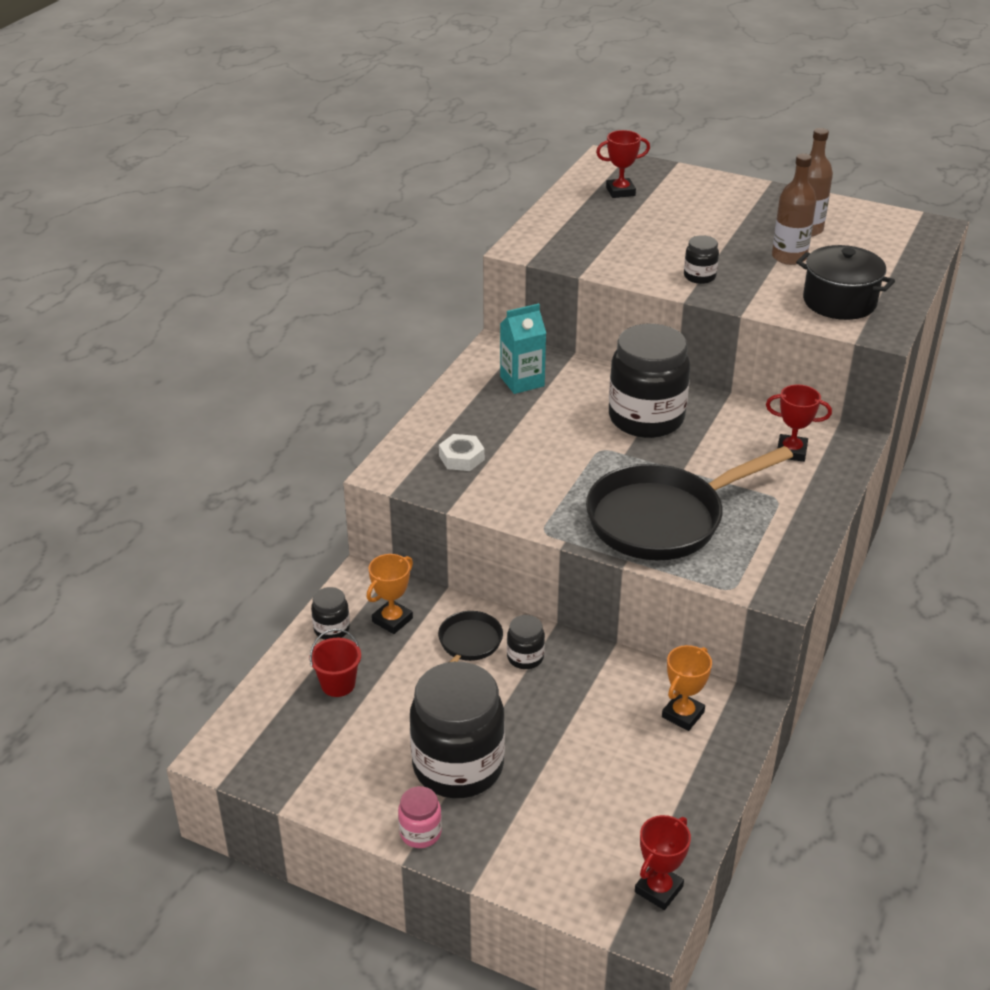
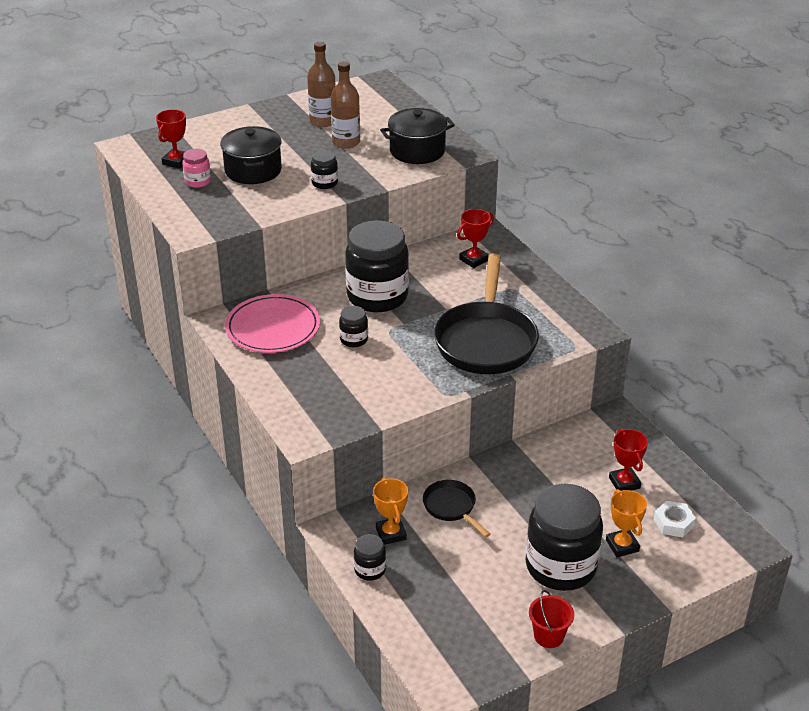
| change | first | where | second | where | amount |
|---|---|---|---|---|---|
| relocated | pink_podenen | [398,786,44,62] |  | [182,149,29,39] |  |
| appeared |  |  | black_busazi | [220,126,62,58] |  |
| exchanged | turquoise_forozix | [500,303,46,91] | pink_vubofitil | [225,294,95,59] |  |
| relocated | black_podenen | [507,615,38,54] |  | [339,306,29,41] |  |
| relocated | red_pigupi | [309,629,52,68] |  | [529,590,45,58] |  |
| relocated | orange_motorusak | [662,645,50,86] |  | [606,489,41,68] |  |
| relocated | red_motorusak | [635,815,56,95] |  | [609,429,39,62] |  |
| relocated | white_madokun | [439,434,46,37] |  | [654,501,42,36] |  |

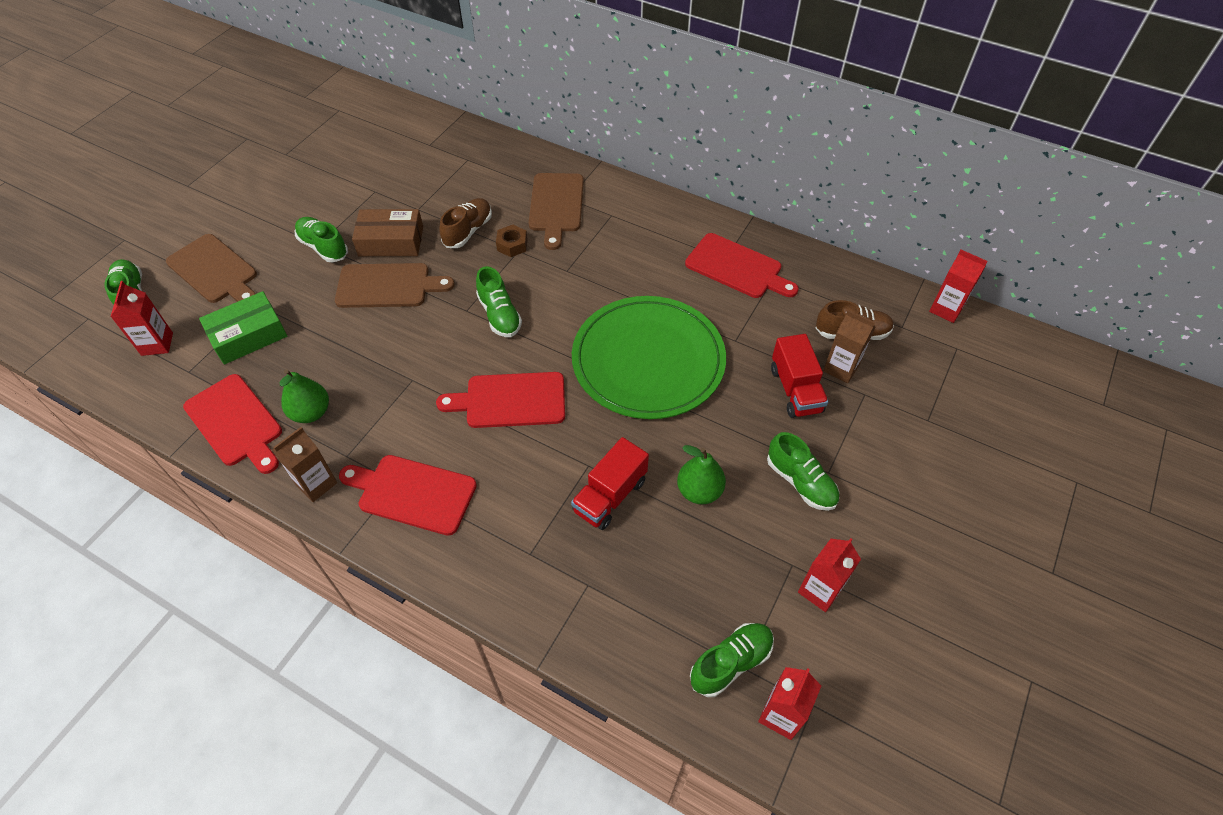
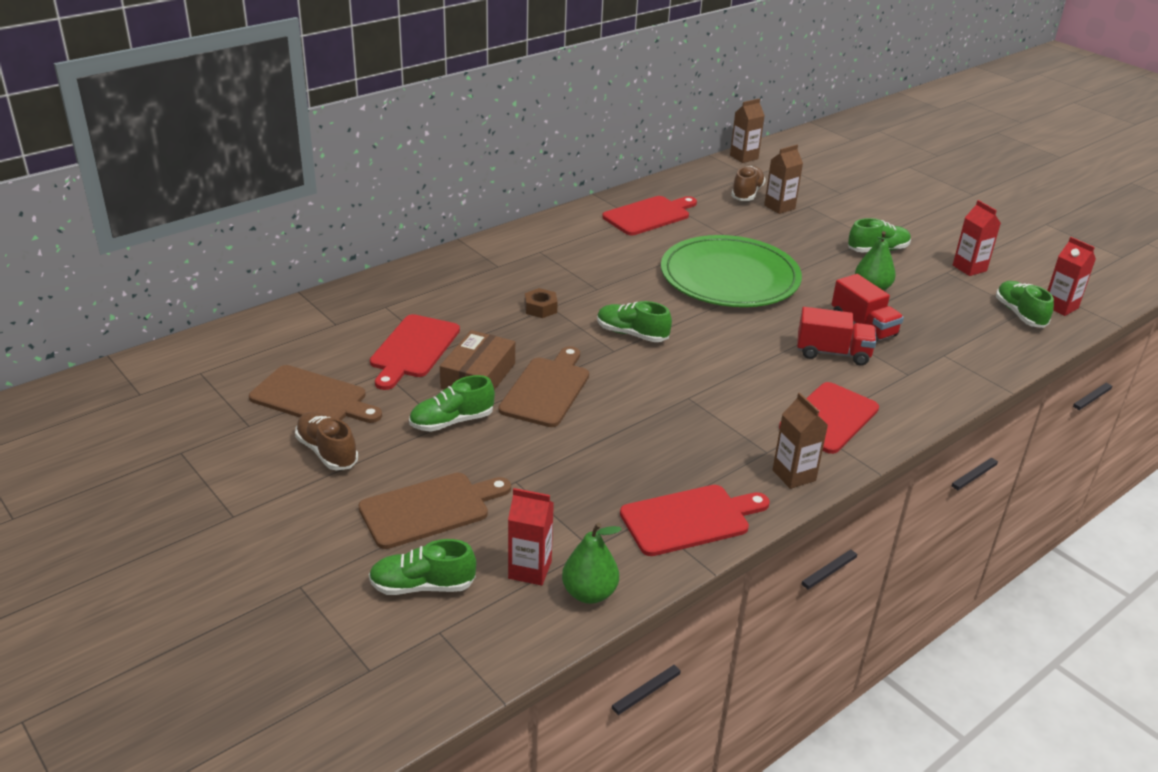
| change | first | where | second | where | amount |
|---|---|---|---|---|---|
| relocated | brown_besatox | [529,173,55,77] |  | [249,365,133,58] |  |
| relocated | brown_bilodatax | [439,198,53,50] |  | [295,412,63,58] |  |
| relocated | red_besatox | [436,372,129,56] |  | [370,314,90,76] |  |
| relocated | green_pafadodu | [280,369,49,54] |  | [562,522,60,82] |  |
| spun | green_bilodatax | [476,266,46,71] |  | [597,301,75,41] | 150 degrees counterclockwise |
| colour | red_forozix | [929,250,59,73] | brown_forozix | [730,98,35,65] |  |
| relocated | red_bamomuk | [771,334,57,84] |  | [797,307,79,59] |  |
| missing | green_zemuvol | [199,291,88,74] |  |  |  |

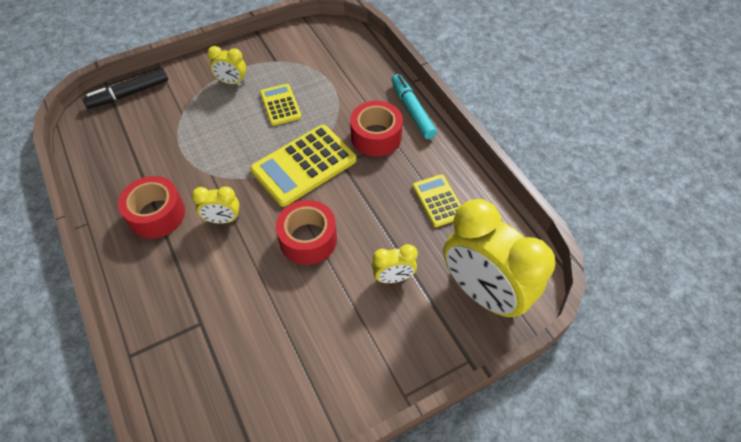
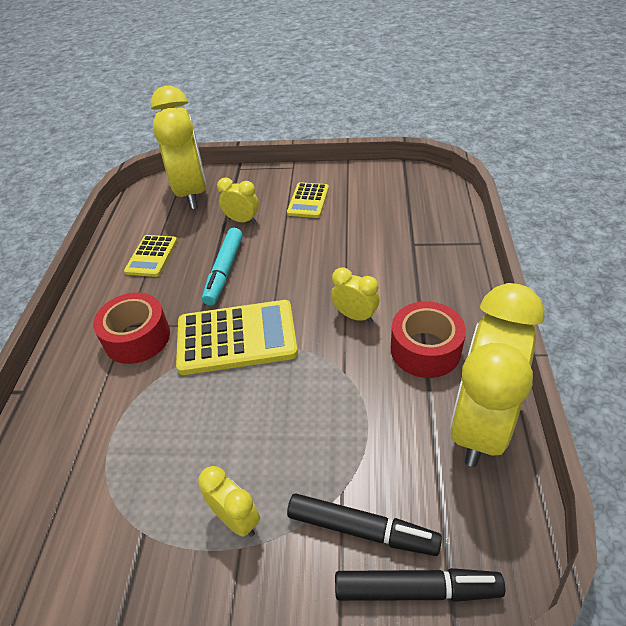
| change | first | where | second | where | amount |
|---|---|---|---|---|---|
| relocated | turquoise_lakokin | [391,74,46,65] |  | [202,228,41,77] |  |
| relocated | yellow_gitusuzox | [260,84,42,42] |  | [287,182,42,36] |  |
| appeared |  |  | black_lakokin | [287,493,155,63] |  |
| appeared |  |  | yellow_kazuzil | [450,283,95,184] |  |
| missing | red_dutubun | [276,200,61,65] |  |  |  |

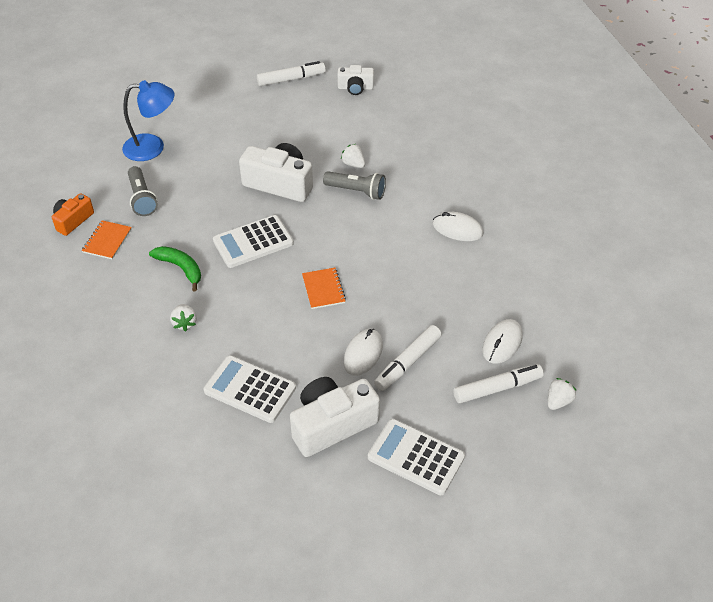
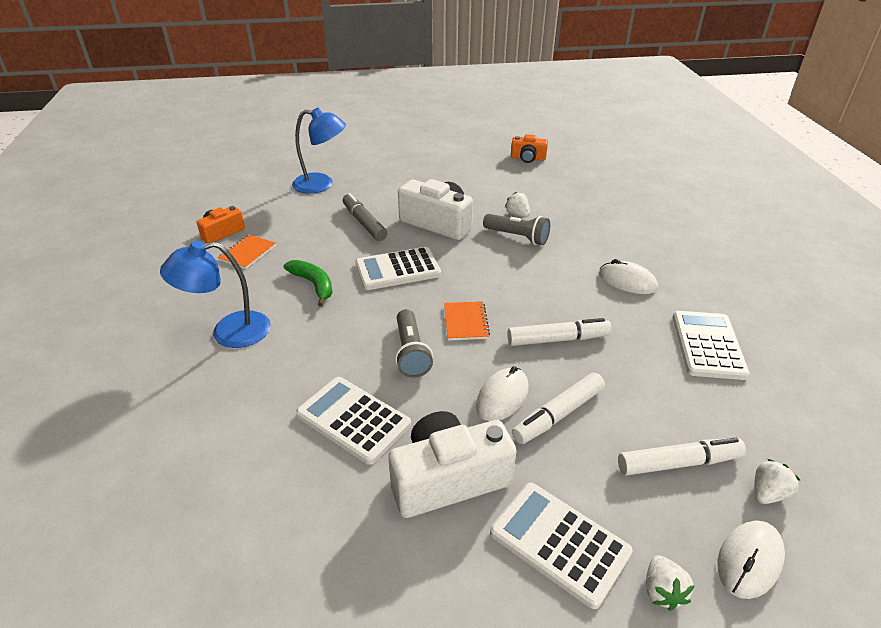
| change | first | where | second | where | amount |
|---|---|---|---|---|---|
| appeared |  |  | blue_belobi | [160,241,110,107] |  |
| appeared |  |  | grey_lakokin | [343,193,44,48] |  |
| relocated | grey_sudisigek | [128,166,30,50] |  | [395,309,38,69] |  |
| relocated | white_lakokin | [257,61,69,25] |  | [507,318,105,28] |  |
| colour | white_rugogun | [337,65,37,30] | orange_rugogun | [511,134,37,29] |  |
| relocated | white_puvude | [170,304,27,27] |  | [646,555,49,56] |  |
| appeared |  |  | white_gitusuzox | [673,311,77,69] |  |
| relocated | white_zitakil | [482,319,41,45] |  | [717,520,68,79] |  |

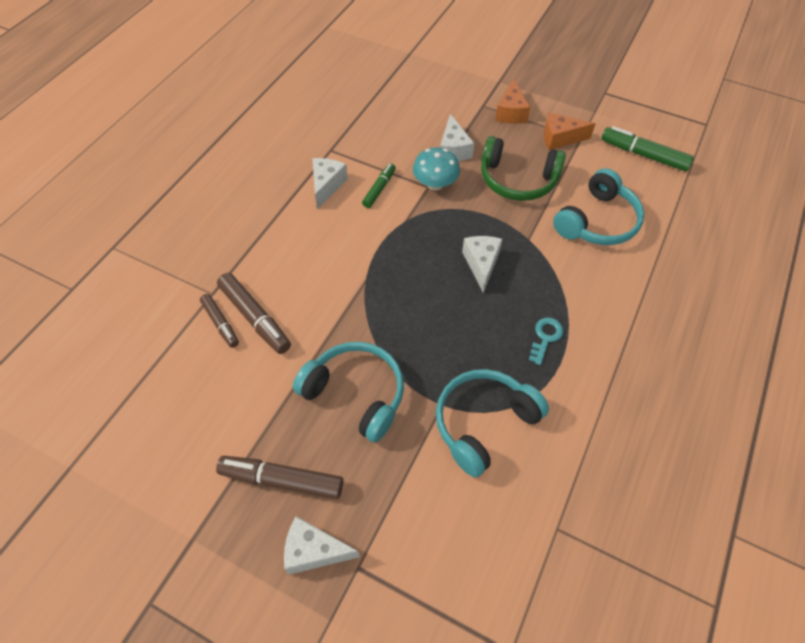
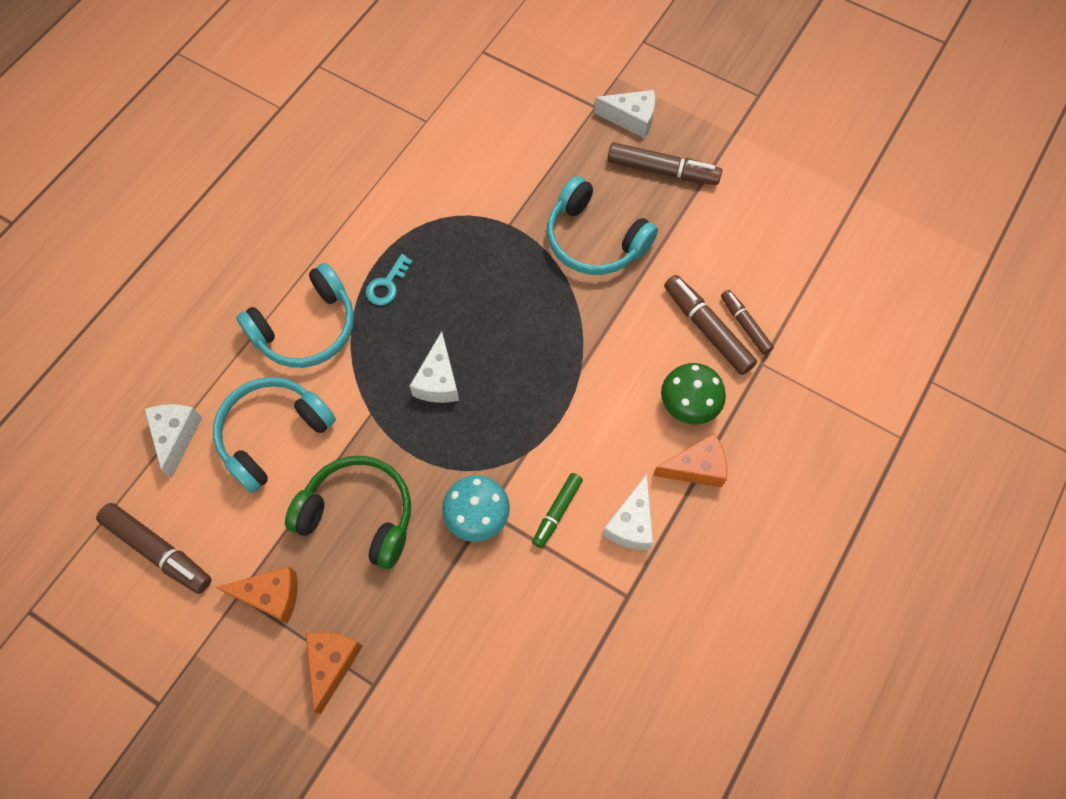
| change | first | where | second | where | amount |
|---|---|---|---|---|---|
| colour | green_lakokin | [601,126,93,46] | brown_lakokin | [96,503,116,91] |  |
| relocated | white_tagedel | [440,114,34,47] |  | [144,404,58,75] |  |
| relocated | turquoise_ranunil | [436,369,113,108] |  | [236,263,118,105] |  |
| appeared |  |  | orange_tagedel | [653,433,74,54] |  |
| appeared |  |  | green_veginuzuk | [661,363,65,62] |  |

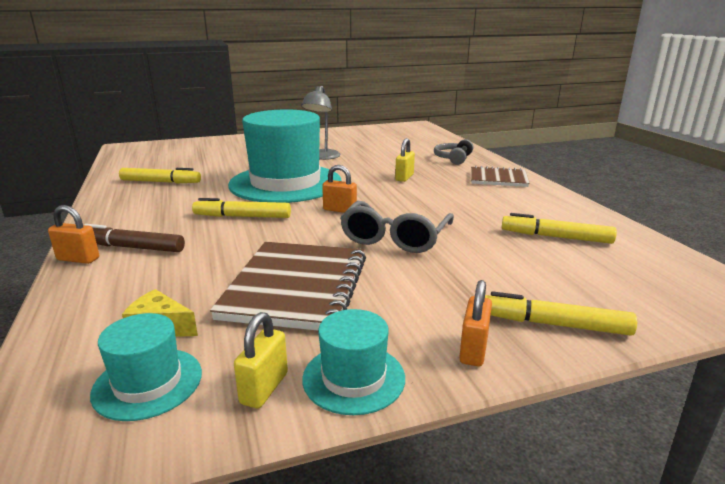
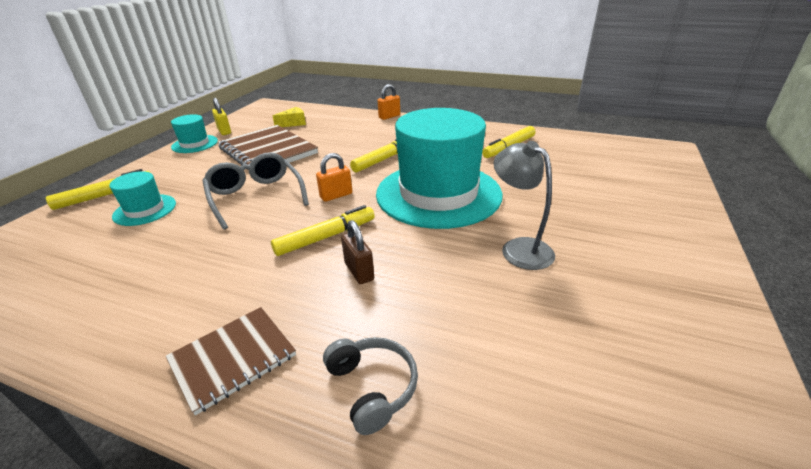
| change | first | where | second | where | amount |
|---|---|---|---|---|---|
| relocated | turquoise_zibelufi | [90,313,112,108] |  | [110,171,66,55] |  |
| relocated | yellow_lakokin | [502,213,115,31] |  | [271,205,104,51] |  |
| colour | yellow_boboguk | [395,138,20,44] | brown_boboguk | [341,220,33,64] |  |
| missing | brown_lakokin | [84,224,101,28] |  |  |  |
| missing | orange_boboguk | [459,280,33,87] |  |  |  |

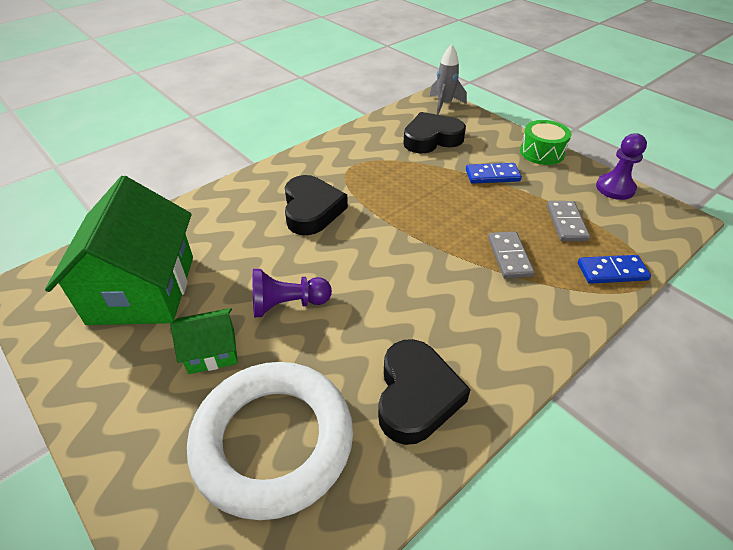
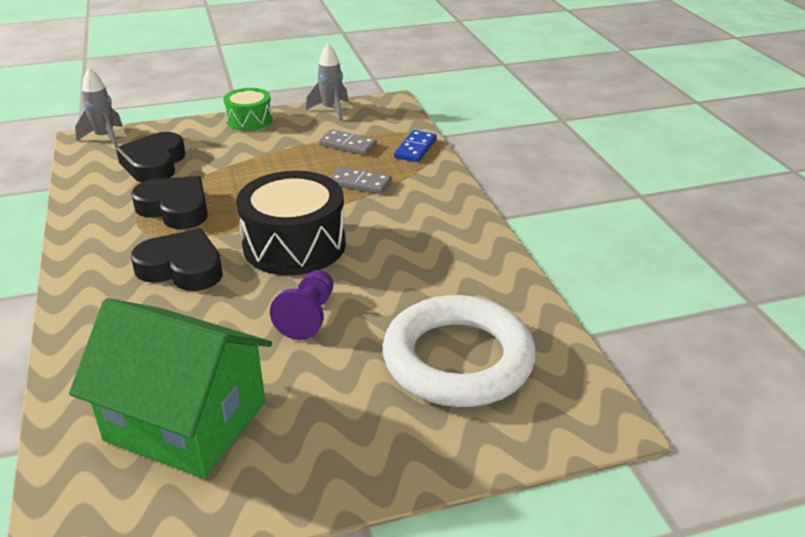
| change | first | where | second | where | amount |
|---|---|---|---|---|---|
| relocated | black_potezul | [378,339,93,106] |  | [131,176,77,53] |  |
| appeared |  |  | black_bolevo | [236,171,110,104] |  |
| exchanged | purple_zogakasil | [596,133,51,67] | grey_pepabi | [306,43,42,78] |  |
| missing | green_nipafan | [170,308,68,66] |  |  |  |
| missing | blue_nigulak | [466,163,56,21] |  |  |  |

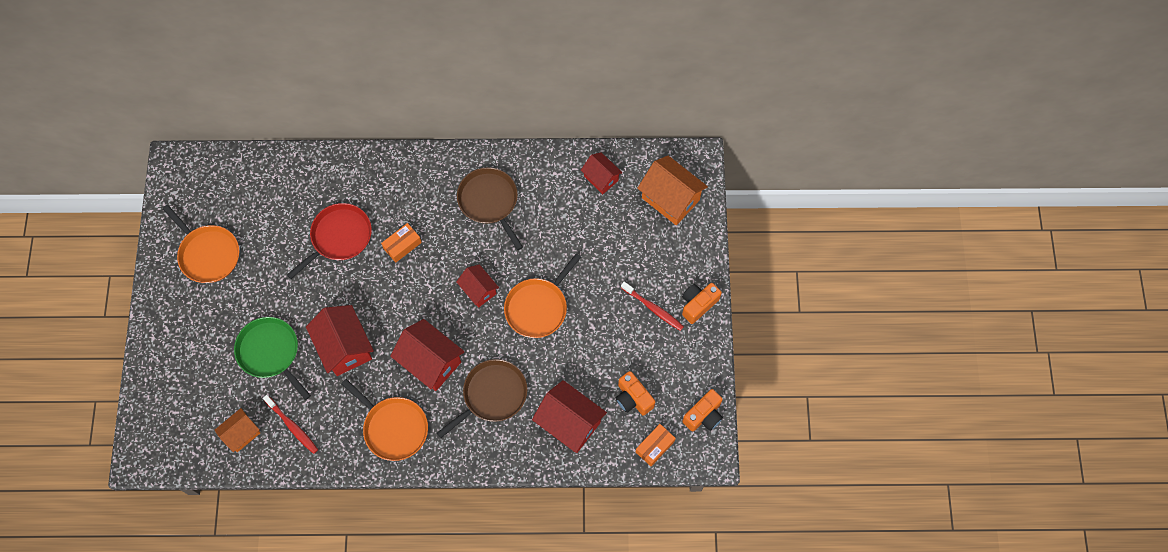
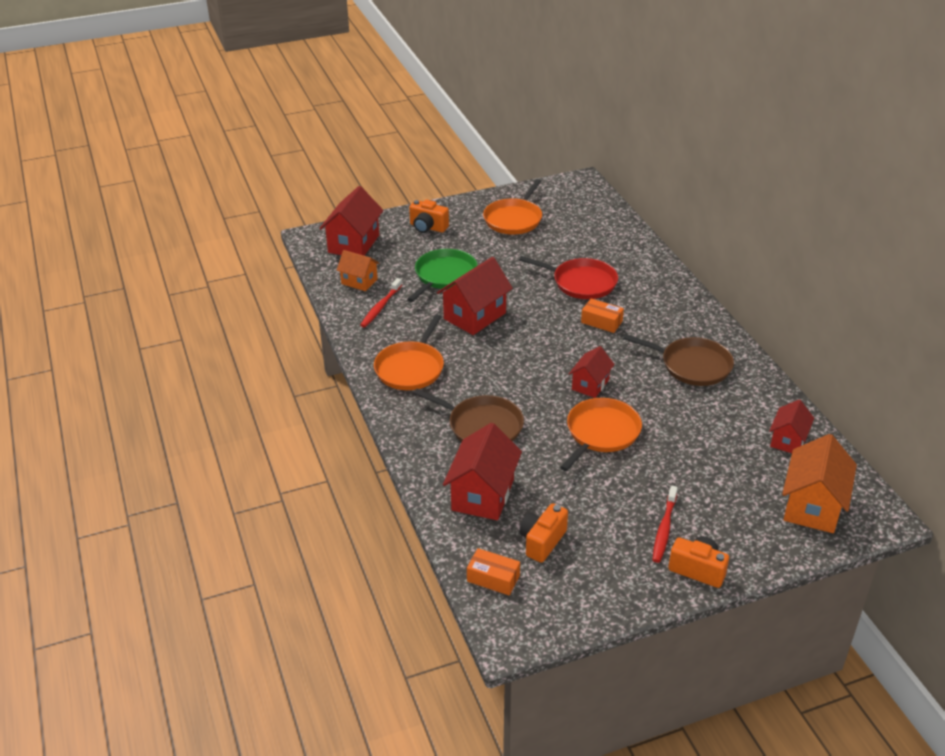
| change | first | where | second | where | amount |
|---|---|---|---|---|---|
| relocated | red_nipafan | [390,319,74,72] |  | [319,186,65,70] |  |
| relocated | orange_rugogun | [682,389,41,42] |  | [409,200,40,33] |  |
| spun | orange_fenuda | [504,253,77,85] |  | [560,398,82,73] | 105 degrees clockwise |
| spun | brown_fenuda | [457,167,66,83] |  | [623,334,111,52] | 75 degrees clockwise |

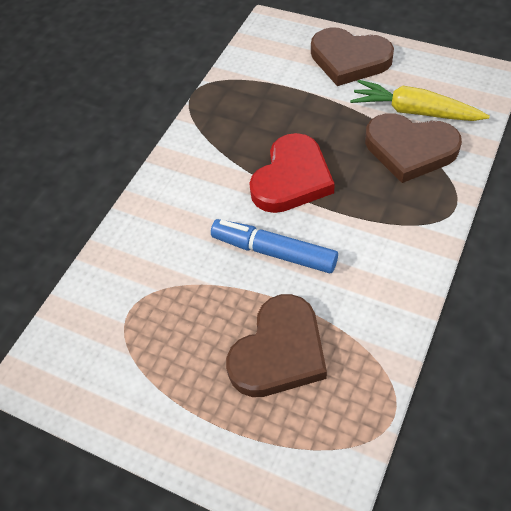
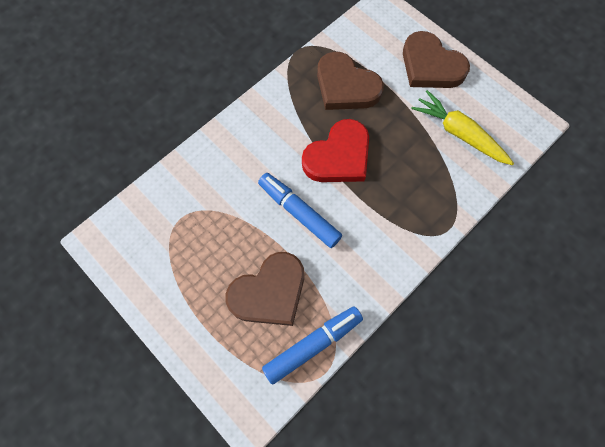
| change | first | where | second | where | amount |
|---|---|---|---|---|---|
| appeared |  |  | blue_lakokin | [262,306,101,79] |  |
| relocated | brown_potezul | [365,113,97,70] |  | [317,52,67,58] |  |

